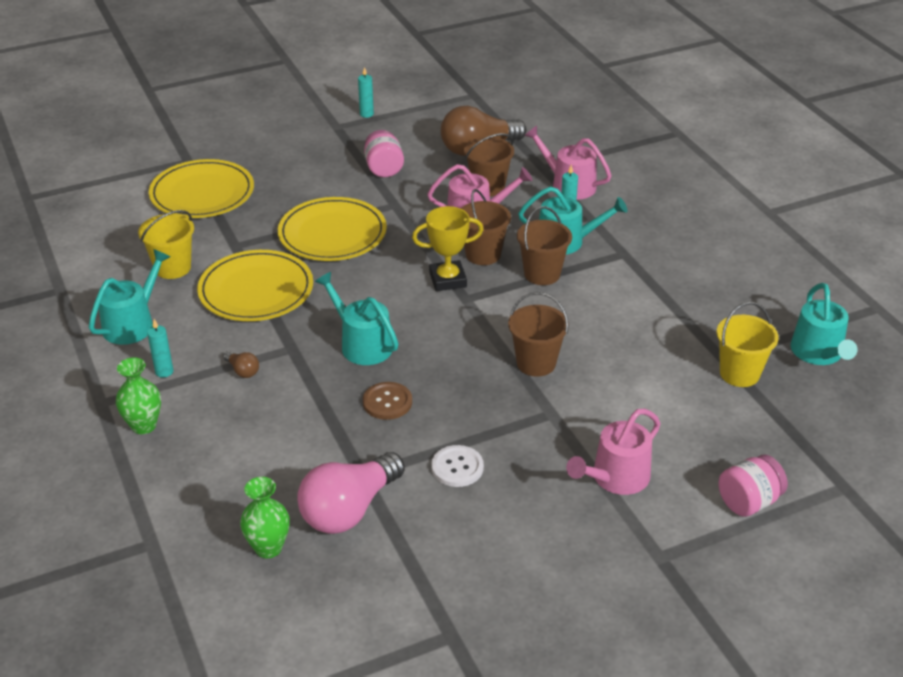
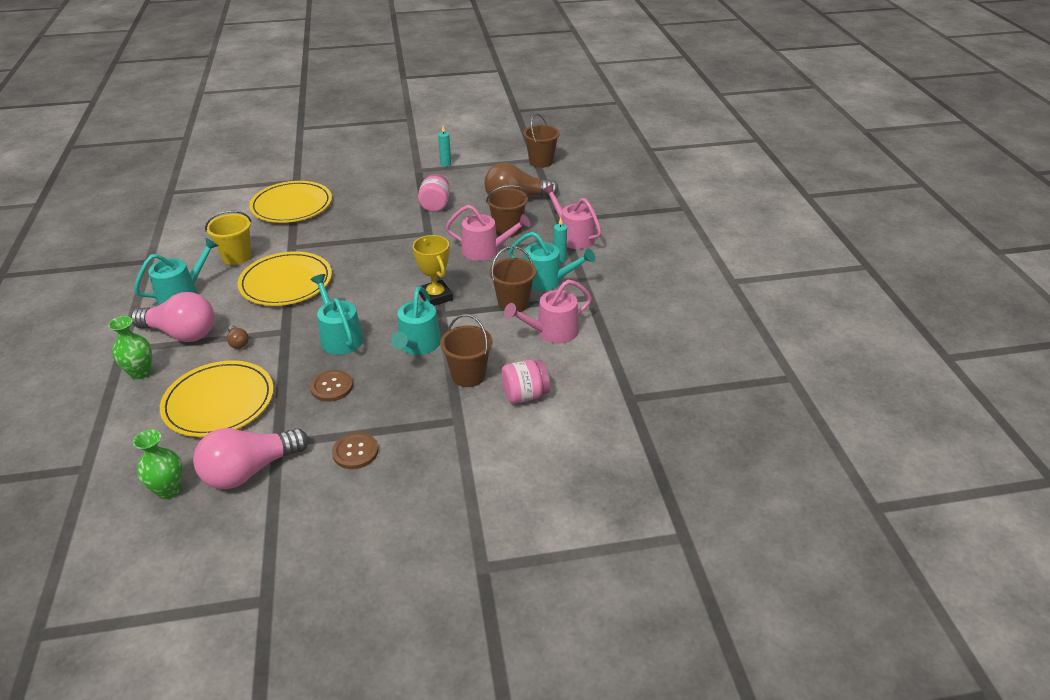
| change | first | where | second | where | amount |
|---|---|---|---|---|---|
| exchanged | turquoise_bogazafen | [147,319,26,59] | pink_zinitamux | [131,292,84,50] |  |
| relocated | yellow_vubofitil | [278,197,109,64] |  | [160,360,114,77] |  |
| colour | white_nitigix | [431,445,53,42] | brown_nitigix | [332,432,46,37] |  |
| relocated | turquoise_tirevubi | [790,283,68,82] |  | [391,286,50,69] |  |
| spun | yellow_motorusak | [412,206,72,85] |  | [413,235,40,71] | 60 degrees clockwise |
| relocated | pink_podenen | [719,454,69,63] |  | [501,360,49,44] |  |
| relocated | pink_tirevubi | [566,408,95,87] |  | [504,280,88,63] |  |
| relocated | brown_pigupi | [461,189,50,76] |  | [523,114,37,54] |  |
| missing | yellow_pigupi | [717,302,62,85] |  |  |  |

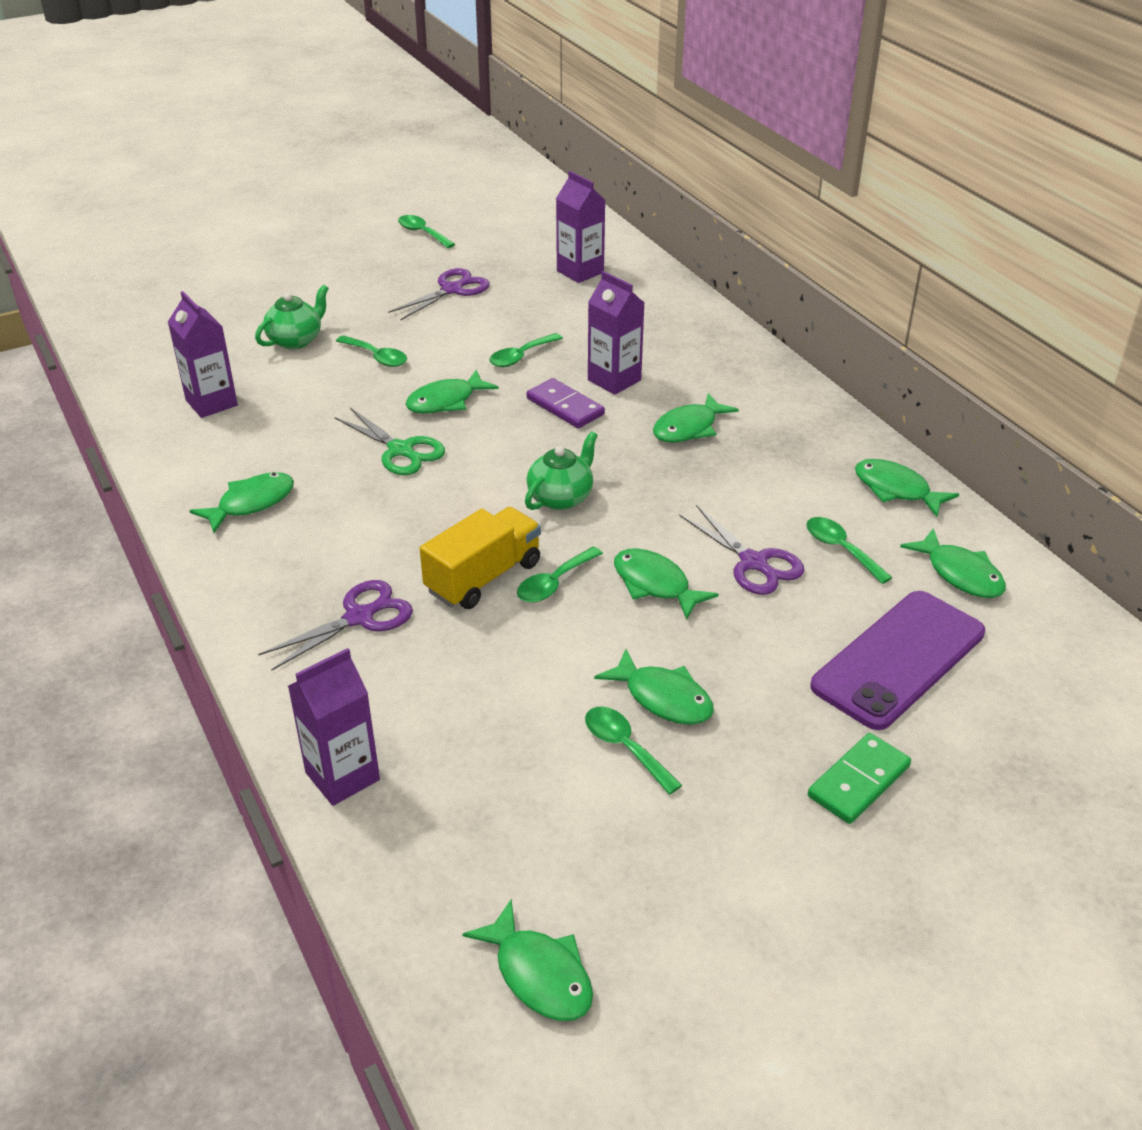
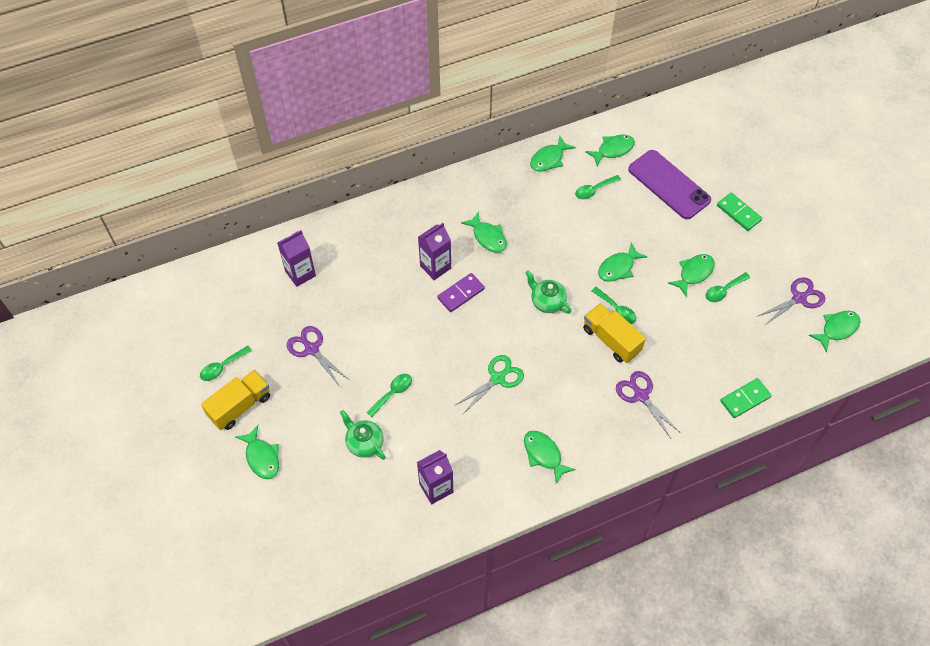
| change | first | where | second | where | amount |
|---|---|---|---|---|---|
| appeared |  |  | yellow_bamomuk | [201,370,69,60] |  |
| relocated | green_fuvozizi | [406,370,93,43] |  | [236,425,43,54] |  |
| exchanged | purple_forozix | [288,648,92,158] | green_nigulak | [720,378,52,40] |  |
| relocated | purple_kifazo | [679,505,125,90] |  | [758,277,67,49] |  |
| missing | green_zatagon | [489,333,74,34] |  |  |  |

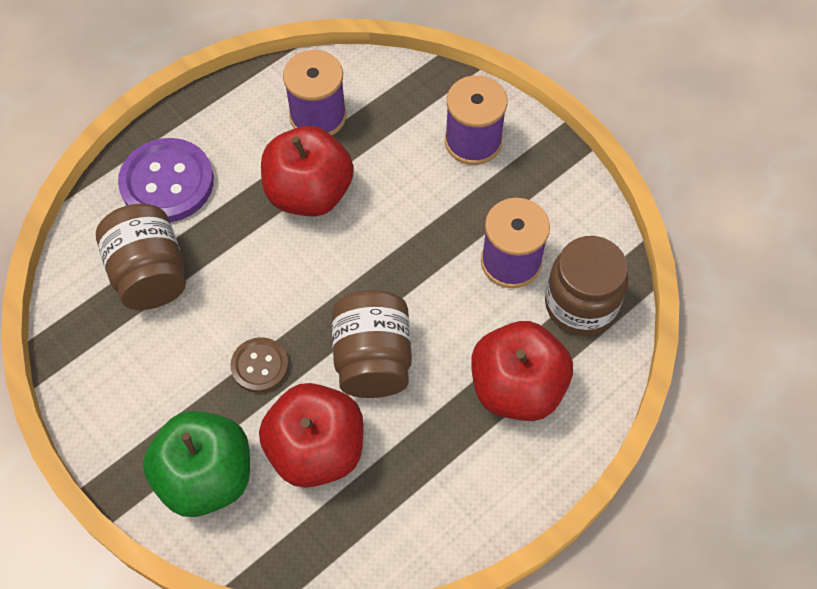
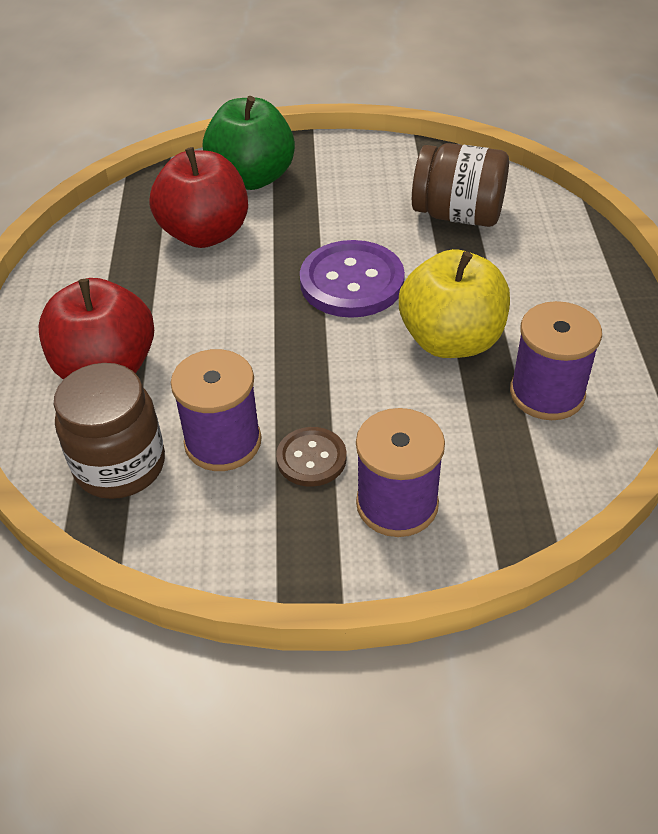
| change | first | where | second | where | amount |
|---|---|---|---|---|---|
| relocated | brown_nitigix | [230,337,59,56] |  | [276,427,71,60] |  |
| relocated | purple_nitigix | [118,138,96,84] |  | [300,240,105,78] |  |
| colour | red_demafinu | [261,126,93,91] | yellow_demafinu | [399,249,111,109] |  |
| missing | brown_podenen | [332,290,80,108] |  |  |  |

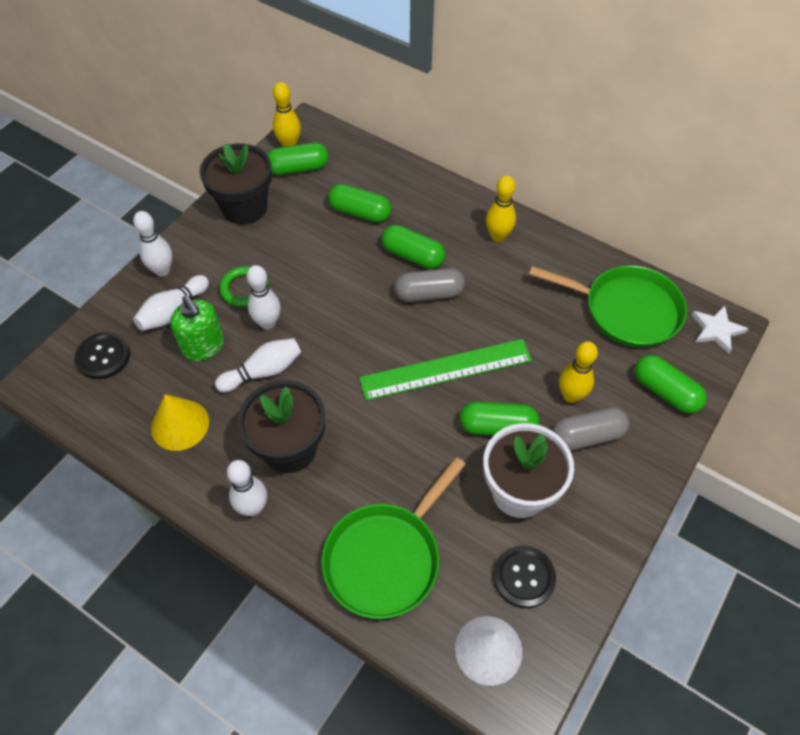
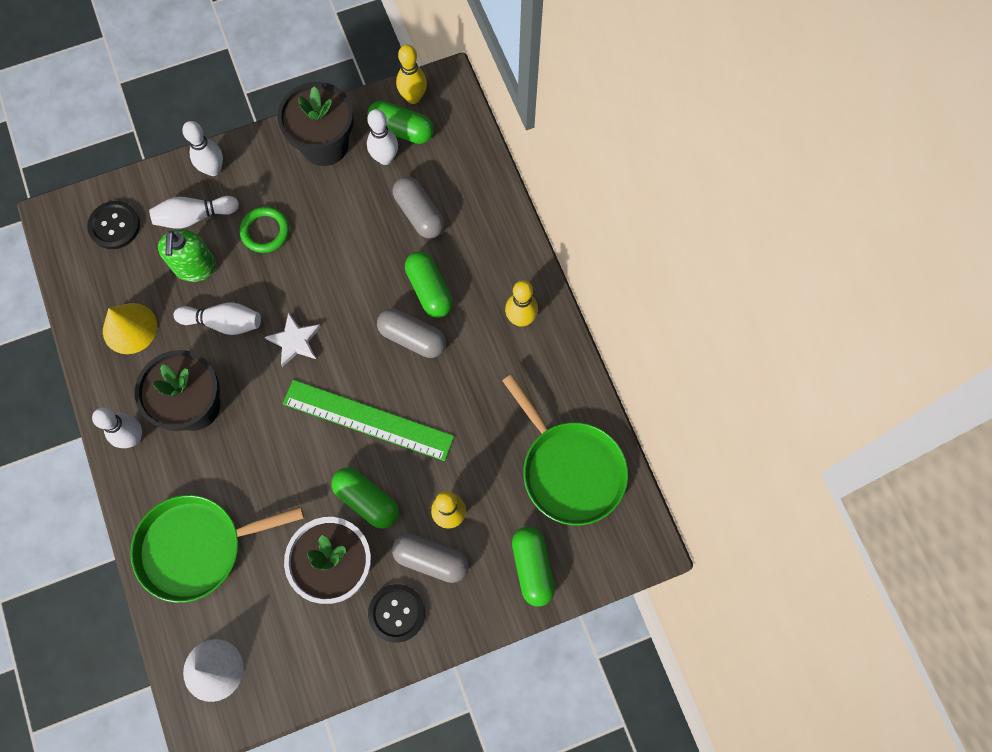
| change | first | where | second | where | amount |
|---|---|---|---|---|---|
| relocated | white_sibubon | [692,305,56,49] |  | [265,312,56,55] |  |
| relocated | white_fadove | [247,265,34,64] |  | [367,109,31,56] |  |
| relocated | black_nitigix | [494,545,62,63] |  | [368,584,57,59] |  |
| colour | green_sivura | [328,184,63,39] | grey_sivura | [393,177,51,62] |  |

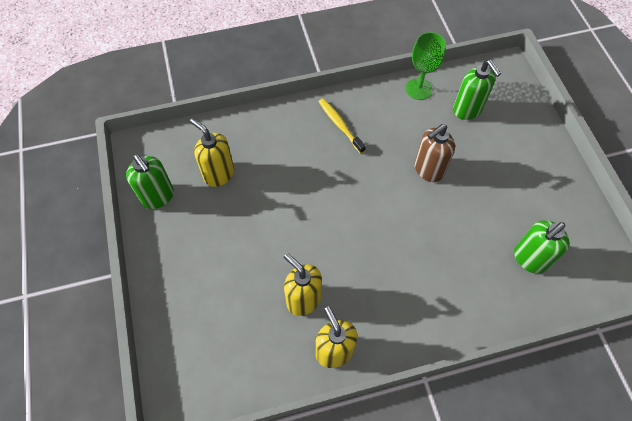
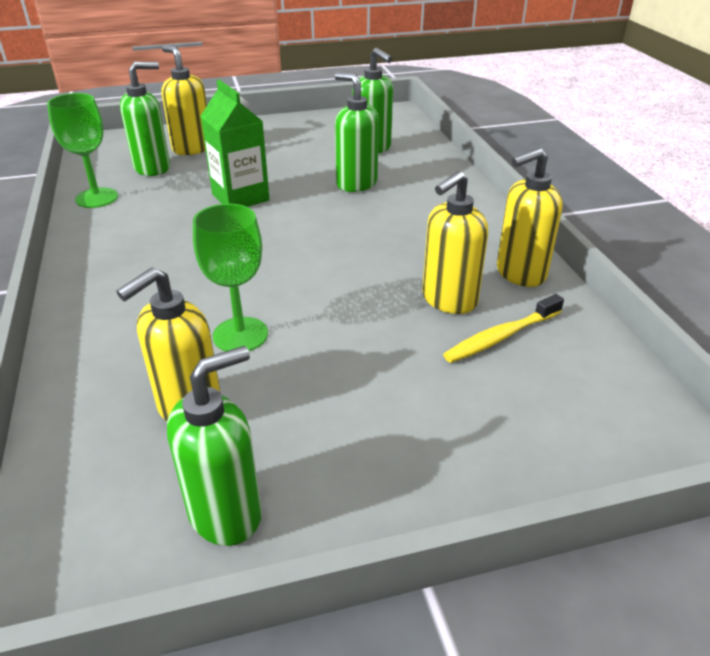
| change | first | where | second | where | amount |
|---|---|---|---|---|---|
| appeared |  |  | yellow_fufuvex | [161,45,46,110] |  |
| appeared |  |  | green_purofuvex | [193,204,75,147] |  |
| exchanged | brown_fufuvex | [414,124,41,58] | green_forozix | [201,80,69,127] |  |
| appeared |  |  | green_fufuvex | [335,72,44,120] |  |
| relocated | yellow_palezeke | [319,98,47,56] |  | [443,294,121,69] |  |

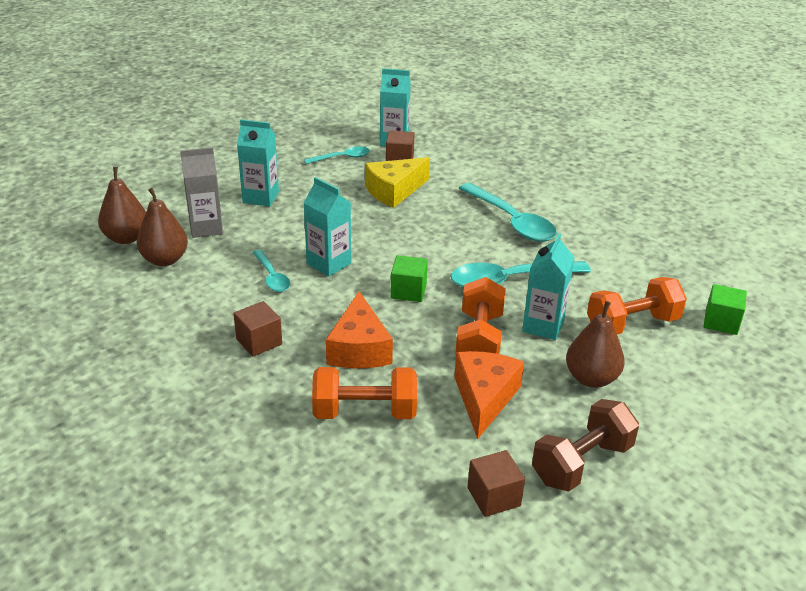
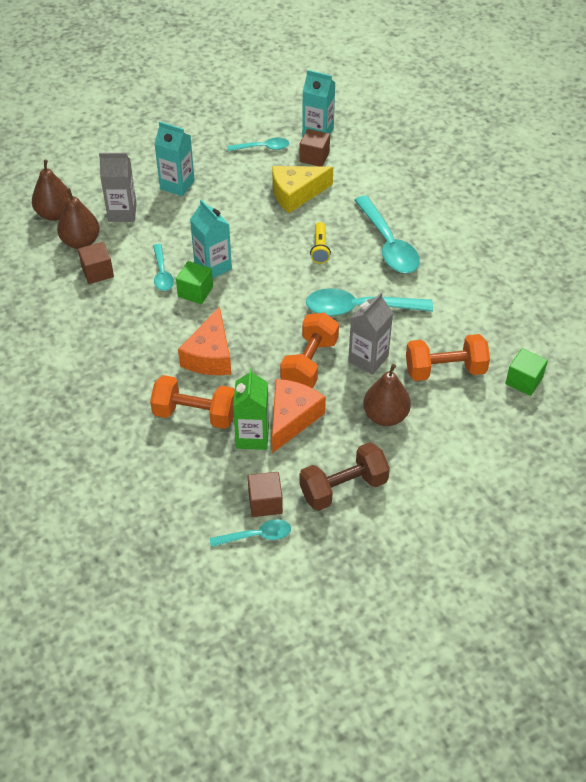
| change | first | where | second | where | amount |
|---|---|---|---|---|---|
| relocated | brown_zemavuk | [234,301,48,56] |  | [78,242,36,42] |  |
| relocated | green_zemavuk | [390,255,38,47] |  | [176,261,37,43] |  |
| appeared |  |  | turquoise_zatagon | [210,519,81,28] |  |
| appeared |  |  | green_forozix | [233,368,36,82] |  |
| appeared |  |  | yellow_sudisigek | [310,222,21,42] |  |
| colour | turquoise_forozix | [522,233,53,107] | grey_forozix | [348,292,45,83] |  |

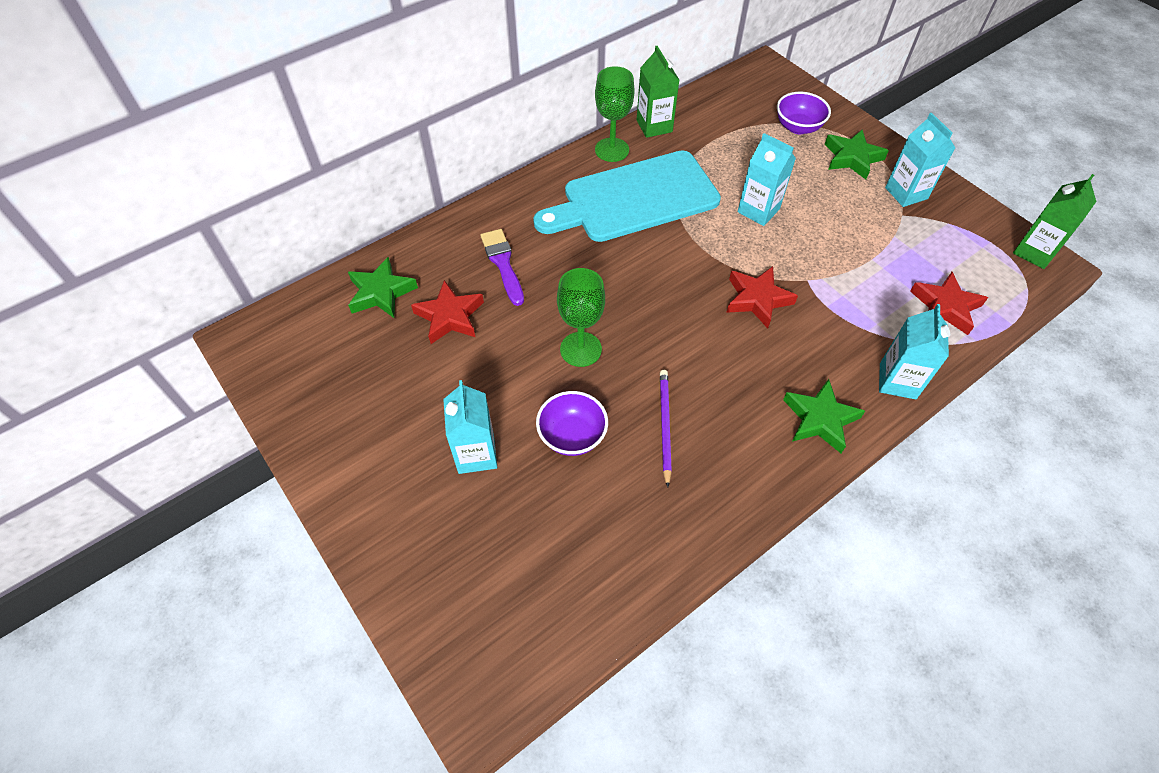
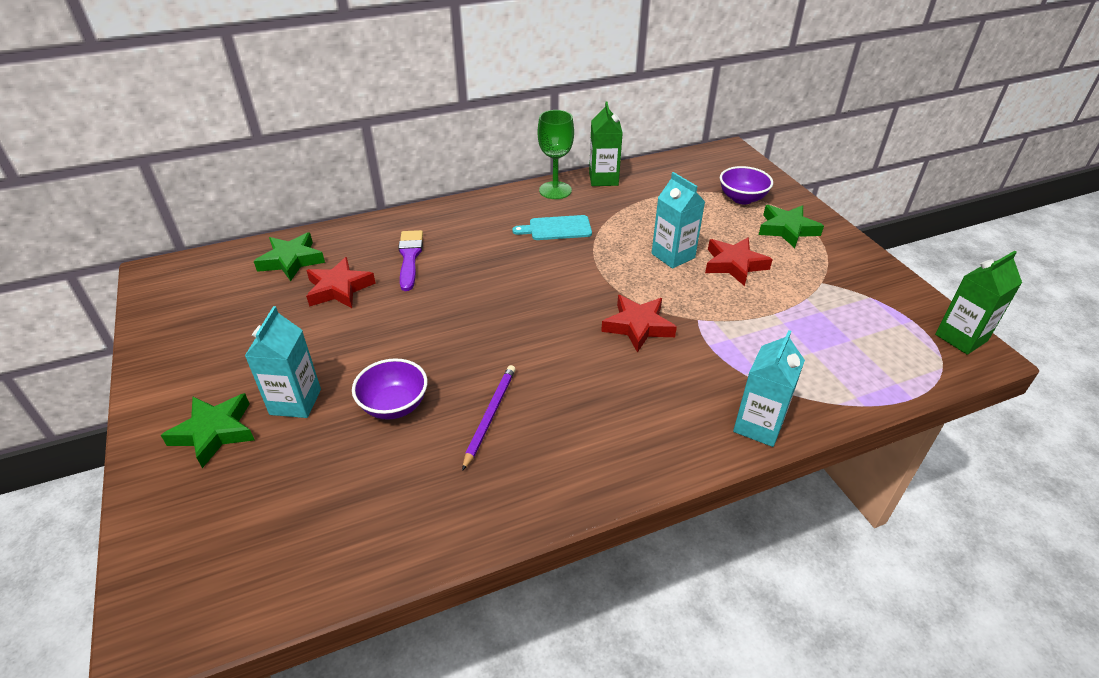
| change | first | where | second | where | amount |
|---|---|---|---|---|---|
| relocated | green_sibubon | [783,379,82,74] |  | [161,393,93,75] |  |
| size | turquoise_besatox | [533,150,188,92] |  | [512,215,80,25] | x0.44 |
| relocated | red_sibubon | [910,272,78,63] |  | [705,237,68,49] |  |
| missing | green_purofuvex | [557,268,48,99] |  |  |  |
| missing | turquoise_forozix | [885,113,70,94] |  |  |  |

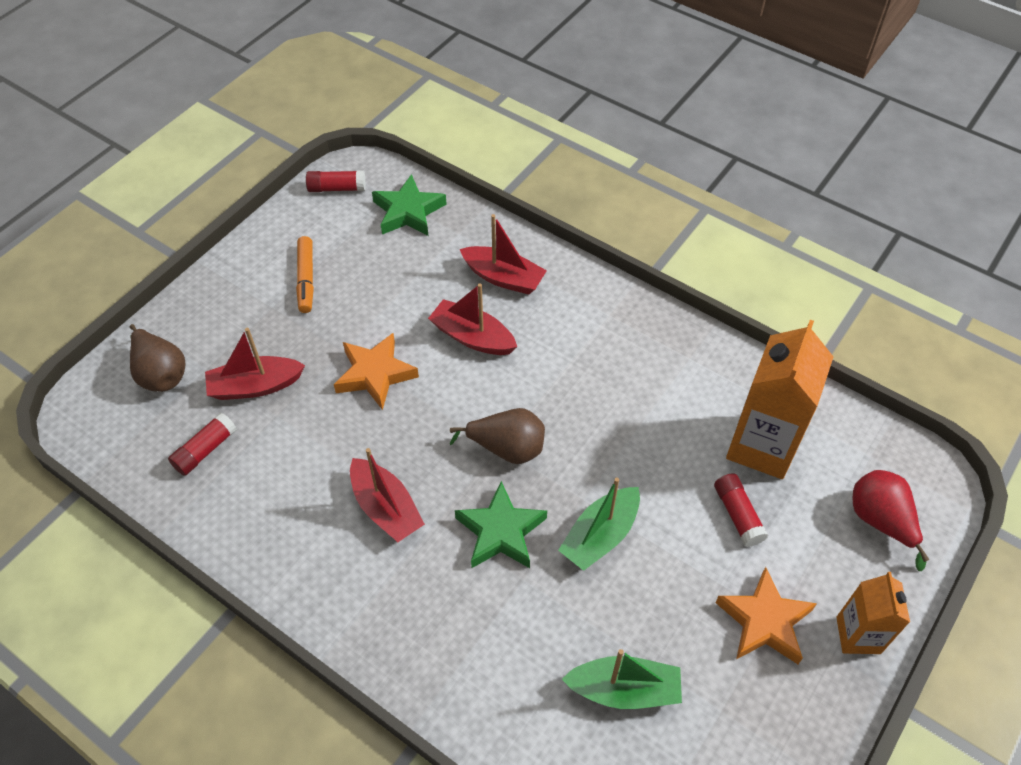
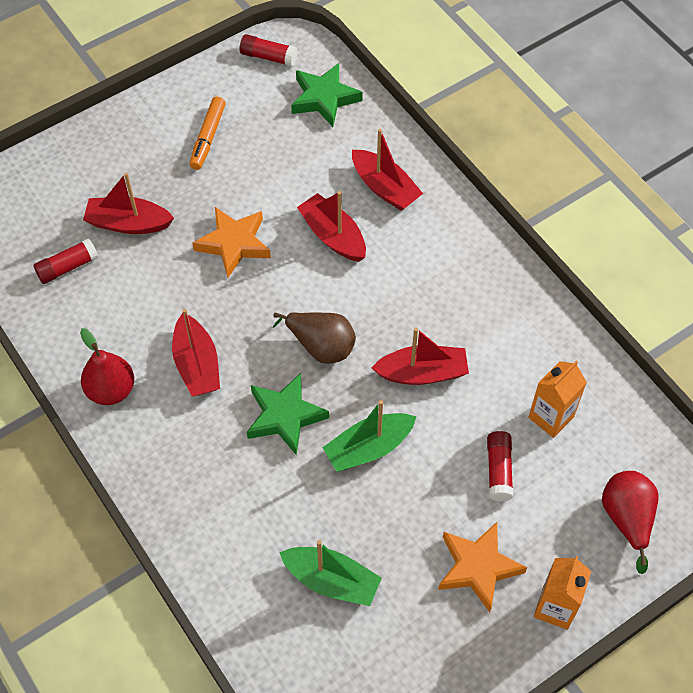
| change | first | where | second | where | amount |
|---|---|---|---|---|---|
| appeared |  |  | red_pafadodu | [80,328,54,77] |  |
| appeared |  |  | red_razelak | [371,328,98,57] |  |
| size | orange_forozix | [726,320,107,159] |  | [528,361,59,77] | x0.59 |
| missing | brown_pafadodu | [130,324,55,68] |  |  |  |

